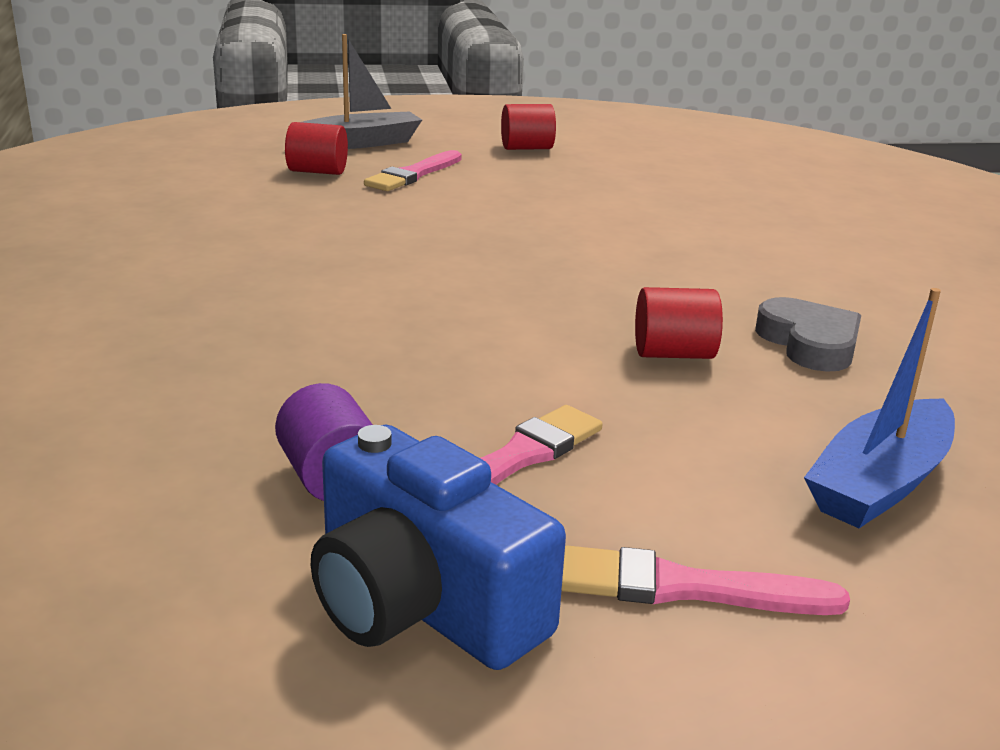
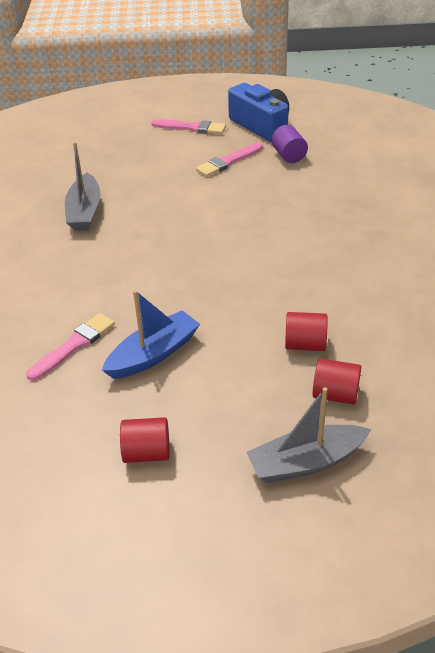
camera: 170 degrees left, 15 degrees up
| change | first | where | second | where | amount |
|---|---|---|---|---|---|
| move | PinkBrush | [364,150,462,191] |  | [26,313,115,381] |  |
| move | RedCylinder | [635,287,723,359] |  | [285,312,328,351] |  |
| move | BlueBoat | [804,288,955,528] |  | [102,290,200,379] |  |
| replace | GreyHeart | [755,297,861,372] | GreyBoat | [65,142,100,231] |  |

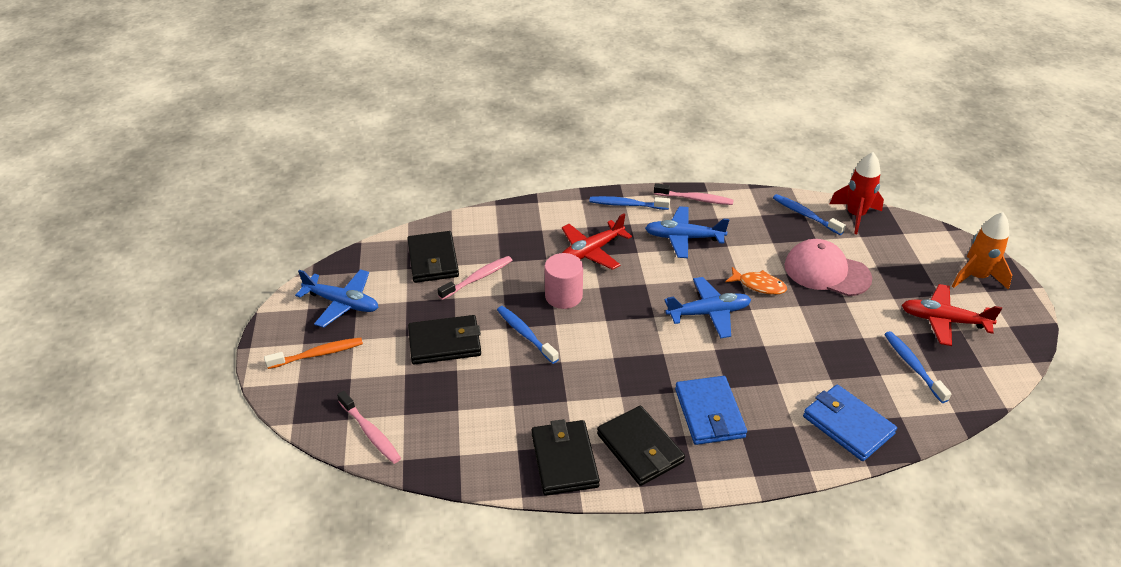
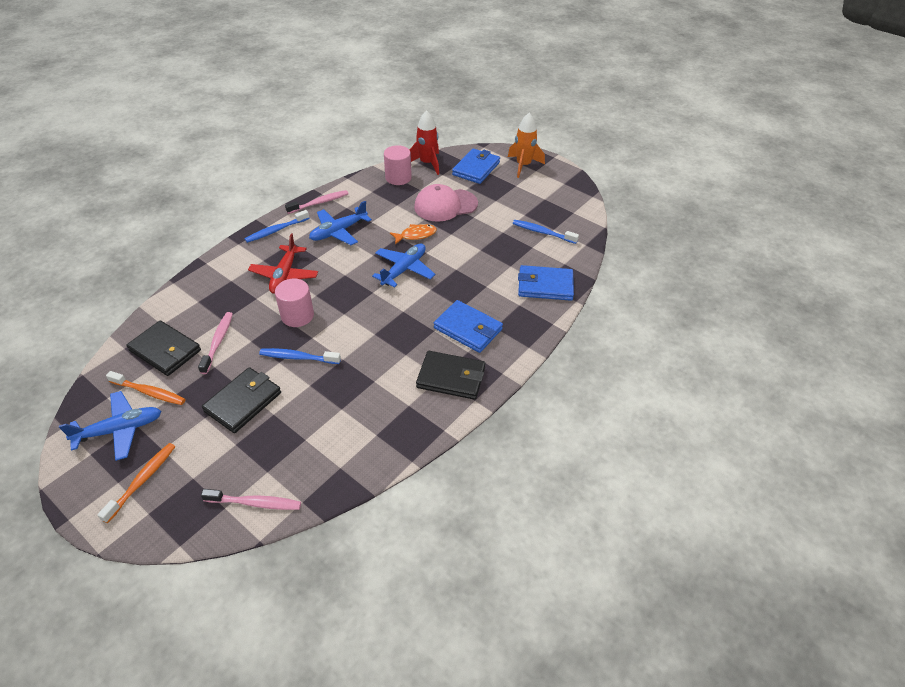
camera: 45 degrees left, 5 degrees up
| change | first | where | second | where | amount |
|---|---|---|---|---|---|
| replace | BlueToothbrush | [773,194,846,235] | PinkCylinder | [384,145,412,185] |  |
| delete | RedPlane | [902,284,1002,346] |  |  |  |
| delete | BlackWallet | [532,419,600,495] |  |  |  |
| insert |  |  | BlueWallet | [452,148,500,184] |  |
| insert |  |  | OrangeToothbrush | [106,371,186,405] |  |

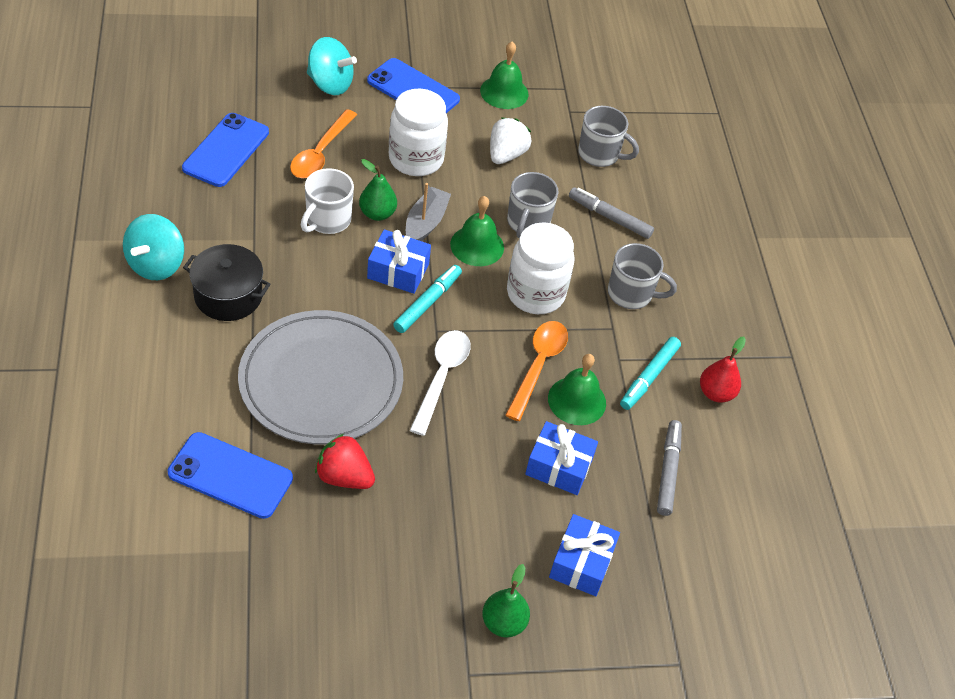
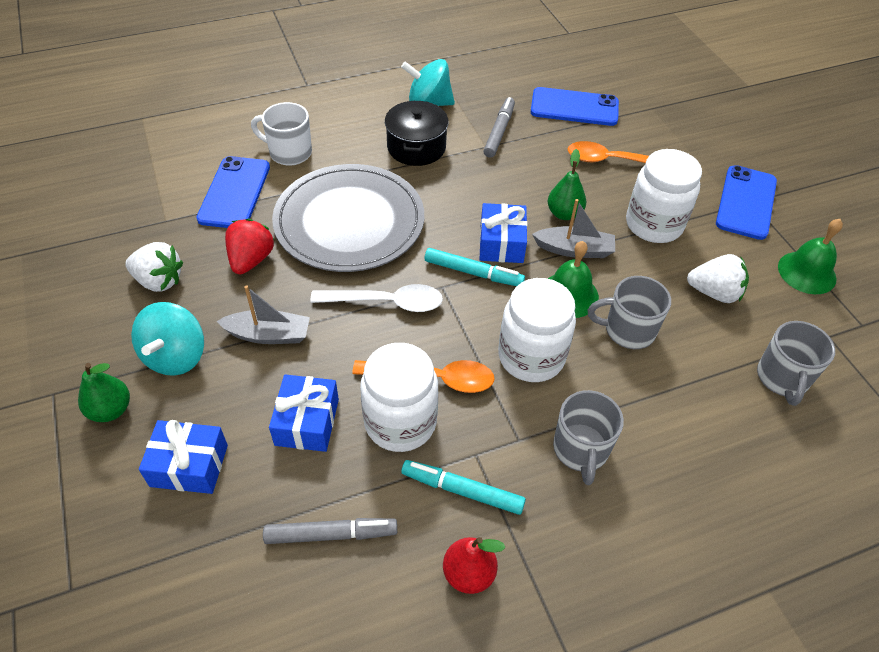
camera: 80 degrees right, 0 degrees up
| change | first | where | second | where | amount |
|---|---|---|---|---|---|
| move | TurquoiseSpinningTop | [307,37,357,95] |  | [131,302,204,376] |  |
| move | WhiteMug | [301,168,354,234] |  | [251,102,312,166] |  |
| move | GreyMarker | [569,187,654,239] |  | [484,97,515,158] |  |
| replace | GreenBell | [548,354,606,425] | WhiteJar | [360,343,438,452] |  |
| insert |  |  | WhiteStrawberry | [125,242,183,292] |  |
| insert |  |  | GreyBoat | [216,285,310,344] |  |

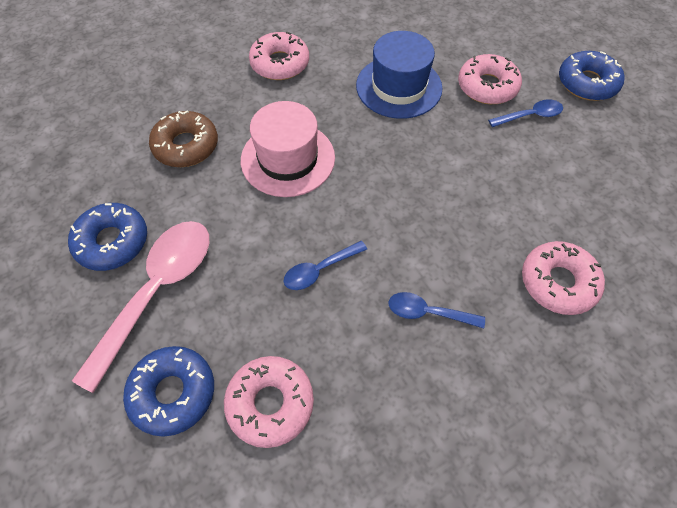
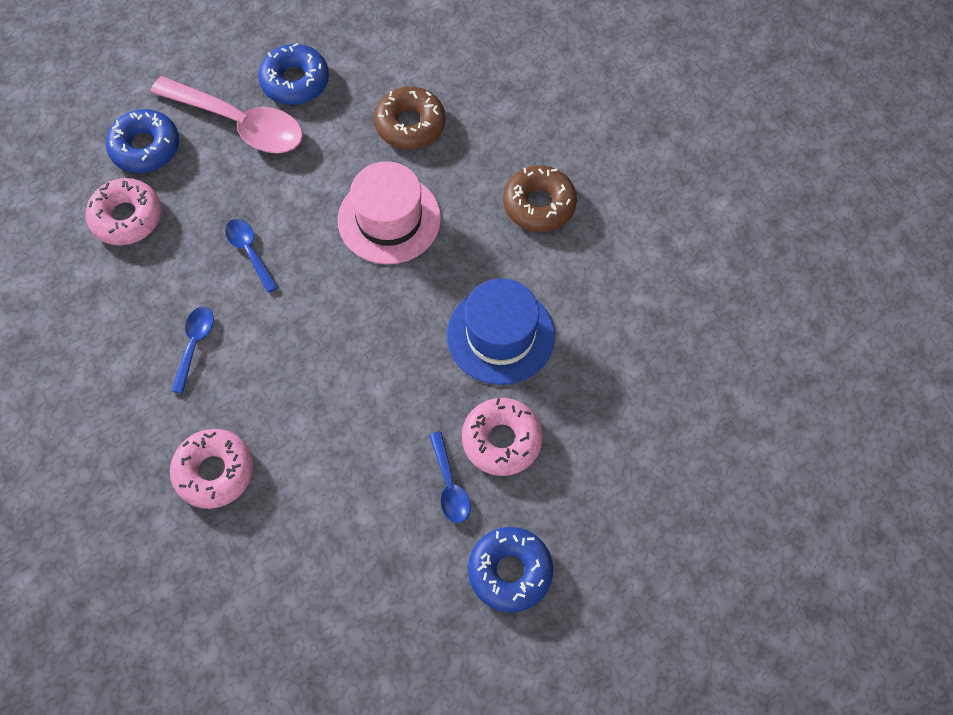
camera: 90 degrees right, 5 degrees up
| change | first | where | second | where | amount |
|---|---|---|---|---|---|
| recolor | PinkDonut | [249,32,309,80] | BrownDonut | [503,165,577,232] |  |

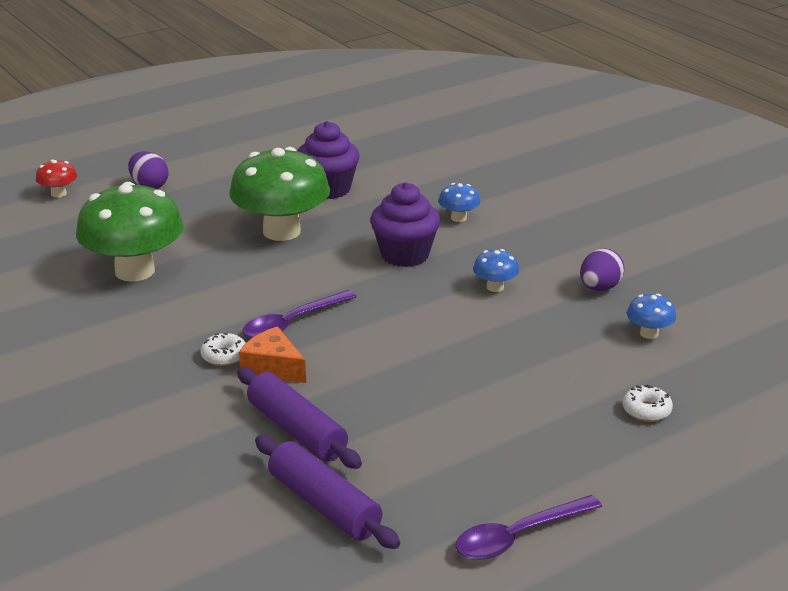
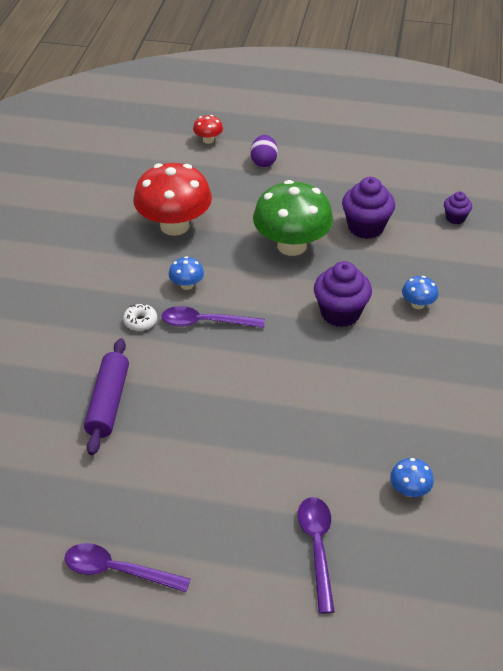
camera: 45 degrees right, 15 degrees up
| change | first | where | second | where | amount |
|---|---|---|---|---|---|
| recolor | GreenMushroom | [76,182,184,282] | RedMushroom | [133,163,212,236] |  |
| delete | PurpleEgg | [580,248,625,291] |  |  |  |
| move | BlueMushroom | [473,249,519,292] |  | [169,256,204,290] |  |
| delete | OrangeCheese | [239,326,306,383] |  |  |  |
| replace | WhiteDonut | [623,385,673,422] | PurpleSpoon | [298,497,335,614] |  |
| delete | PurpleRollingPin | [255,435,400,549] |  |  |  |
| insert |  |  | PurpleCupcake | [444,191,472,224] |  |

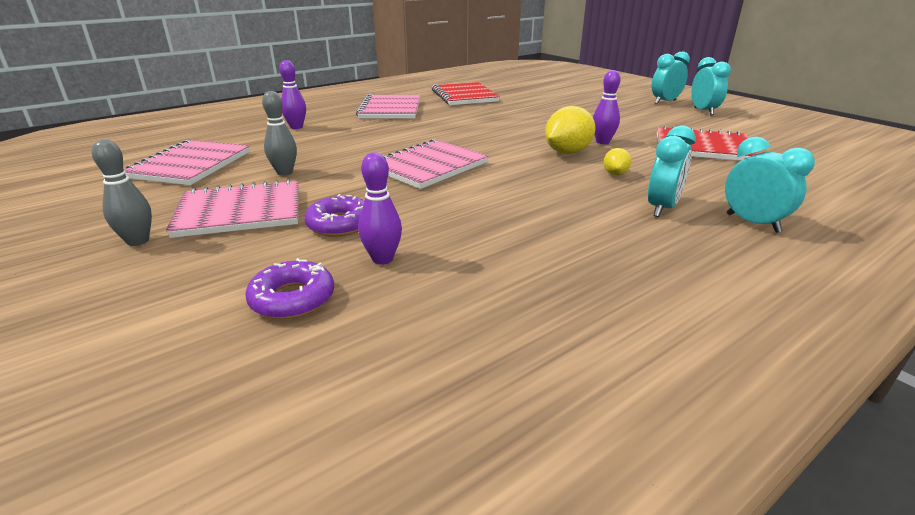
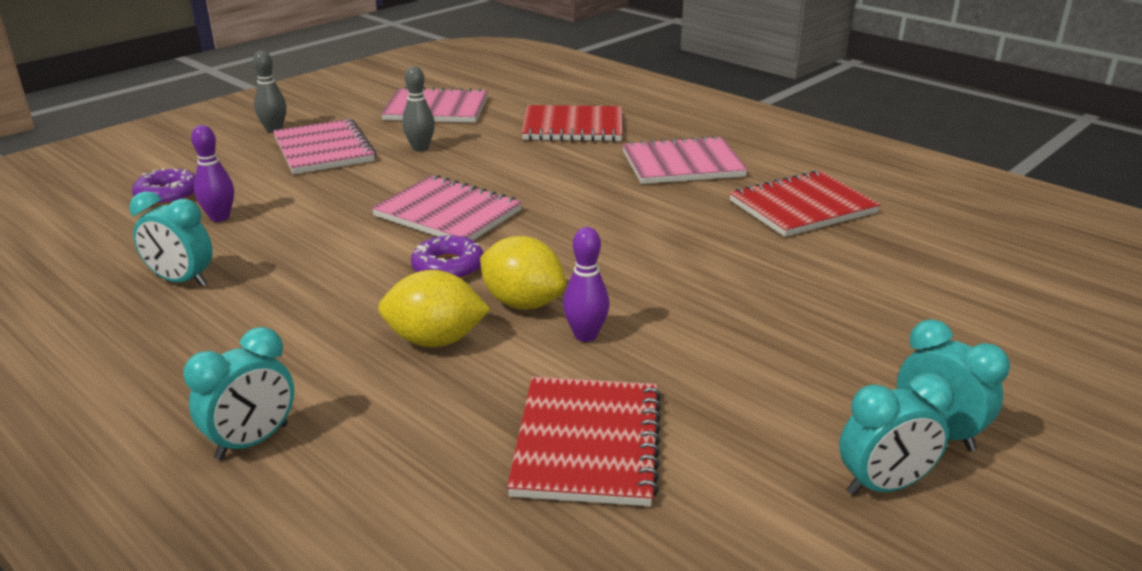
camera: 80 degrees right, 0 degrees up
| change | first | where | second | where | amount |
|---|---|---|---|---|---|
| replace | PurpleBowlingPin | [279,60,306,129] | RedNotebook | [521,105,623,142] |  |
| move | TurquoiseClock | [648,125,696,217] |  | [129,191,213,287] |  |
| resize | YellowLemon | [603,148,631,175] |  | [378,270,490,347] | x1.91 |
| move | PurpleDonut | [304,194,364,236] |  | [411,235,484,279] |  |

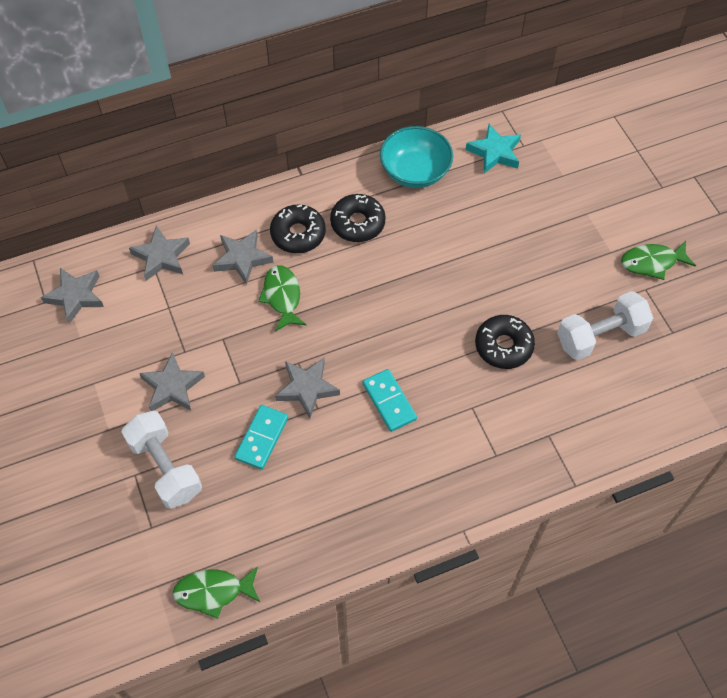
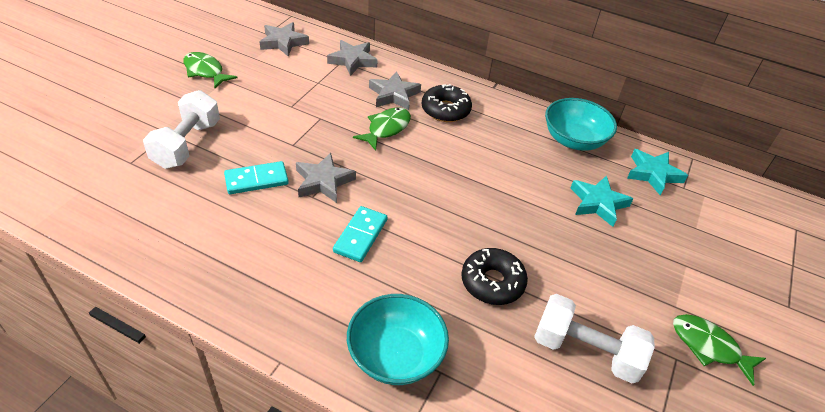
camera: 45 degrees right, 15 degrees down
| change | first | where | second | where | amount |
|---|---|---|---|---|---|
| delete | BlackDonut | [330,194,386,242] |  |  |  |
| delete | GreyStar | [139,352,205,411] |  |  |  |
| move | GreenFish | [173,566,260,619] |  | [183,52,237,88] |  |
| insert |  |  | TurquoiseStar | [571,175,633,227] |  |
| insert |  |  | TurquoiseBowl | [347,294,449,385] |  |

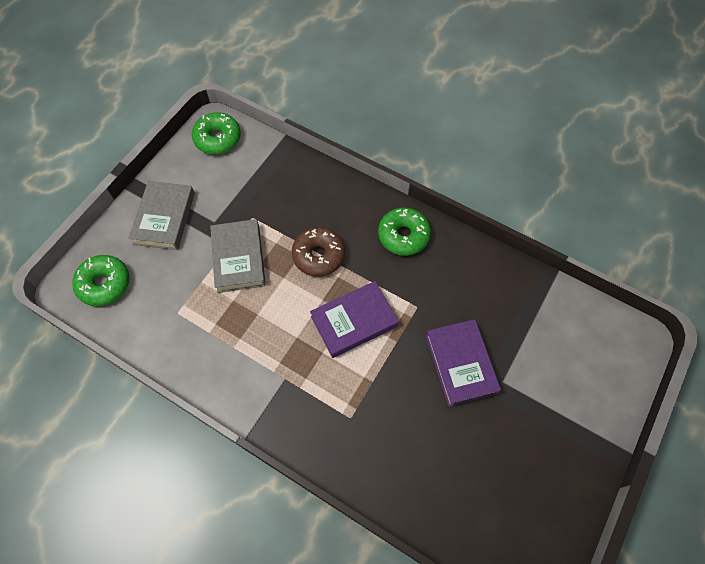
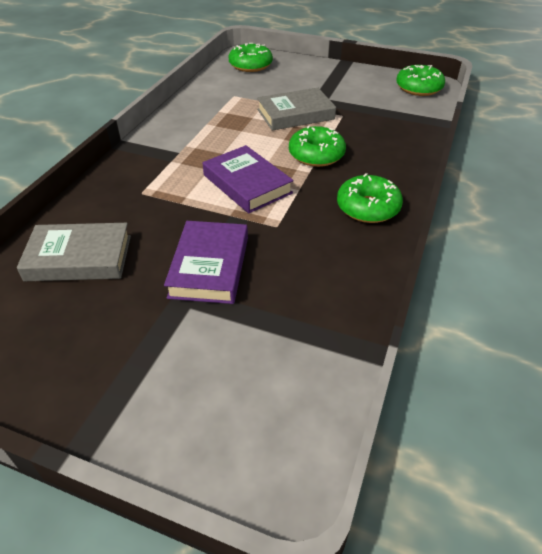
camera: 80 degrees right, 20 degrees down
| change | first | where | second | where | amount |
|---|---|---|---|---|---|
| move | GreyBook | [129,181,195,250] |  | [17,223,131,281] |  |
| recolor | BrownDonut | [292,227,345,277] | GreenDonut | [289,125,346,167] |  |
| rotate | PurpleBook | [426,319,501,406] |  | [164,221,248,304] | 60 degrees counterclockwise |

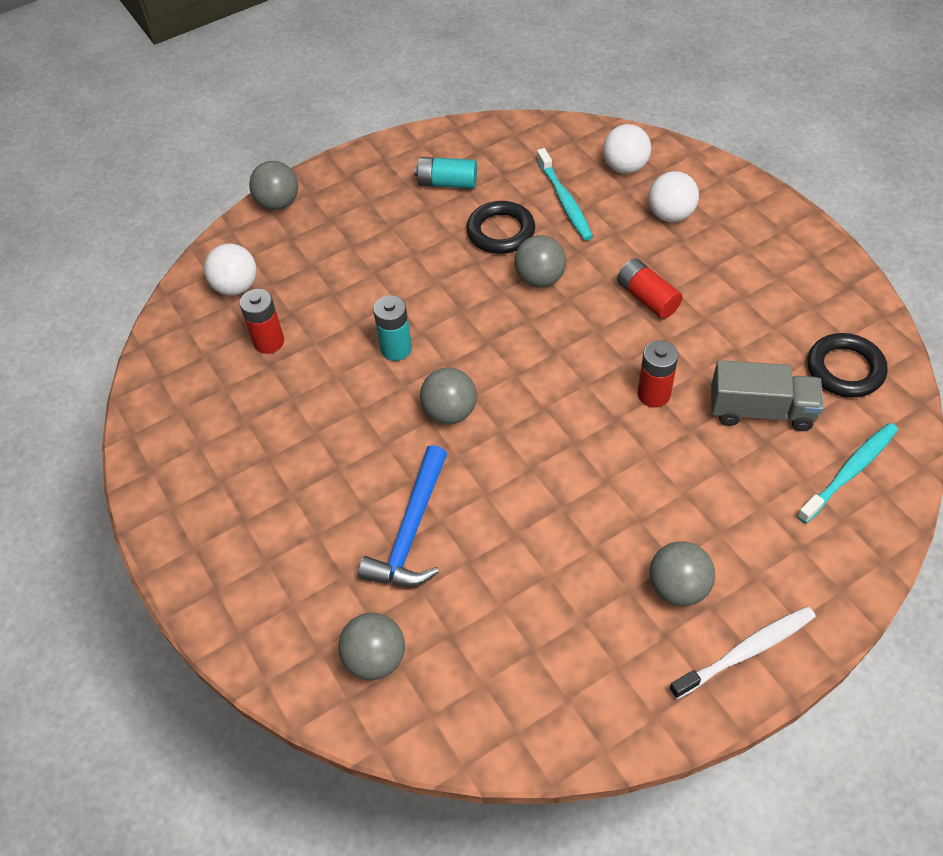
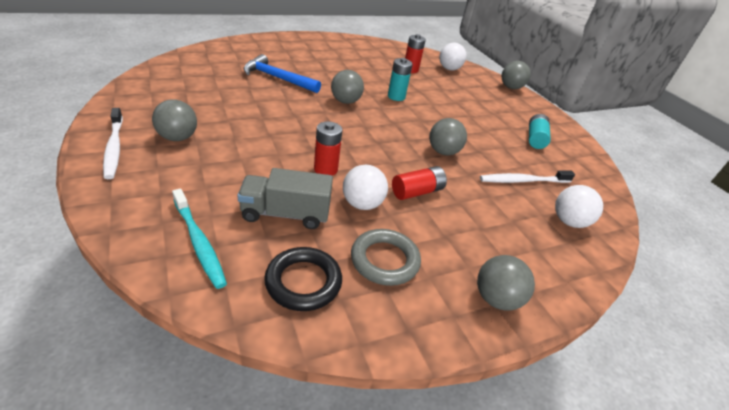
camera: 90 degrees right, 15 degrees down
| change | first | where | second | where | amount |
|---|---|---|---|---|---|
| recolor | TurquoiseToothbrush | [537,148,593,241] | WhiteToothbrush | [480,170,575,183] |  |
| move | WhiteBall | [648,171,699,222] |  | [343,165,388,210] |  |
| delete | BlackRing | [467,201,535,254] |  |  |  |
| rotate | GreyTruck | [711,360,824,431] |  | [237,168,333,229] | 75 degrees clockwise |
| move | GreyBall | [338,613,405,680] |  | [477,255,535,311] |  |
| insert |  |  | GreyRing | [351,229,421,286] |  |

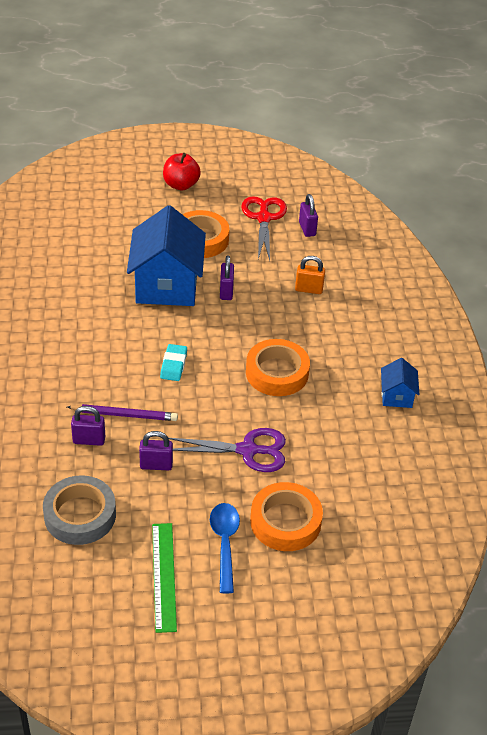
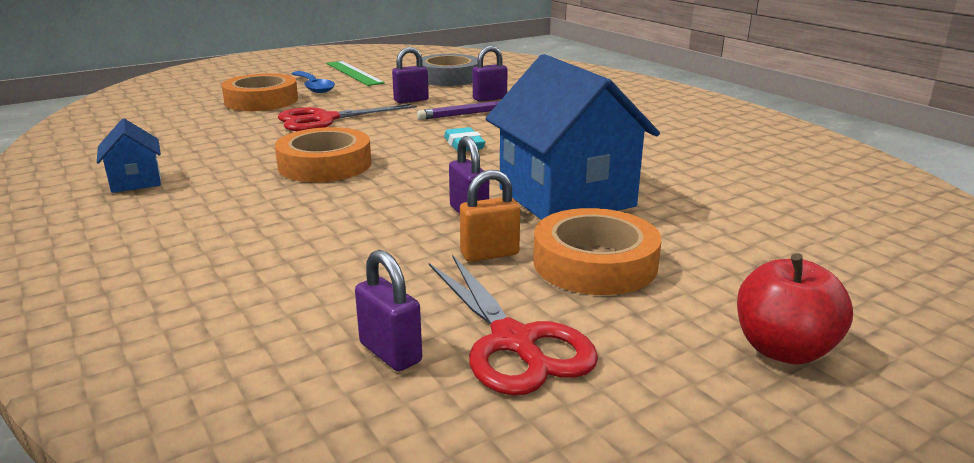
camera: 155 degrees right, 20 degrees down
| change | first | where | second | where | amount |
|---|---|---|---|---|---|
| move | OrangePadlock | [295,256,325,294] |  | [460,170,520,262] |  |
| recolor | PurpleScissors | [169,428,286,472] | RedScissors | [278,104,417,131] |  |

